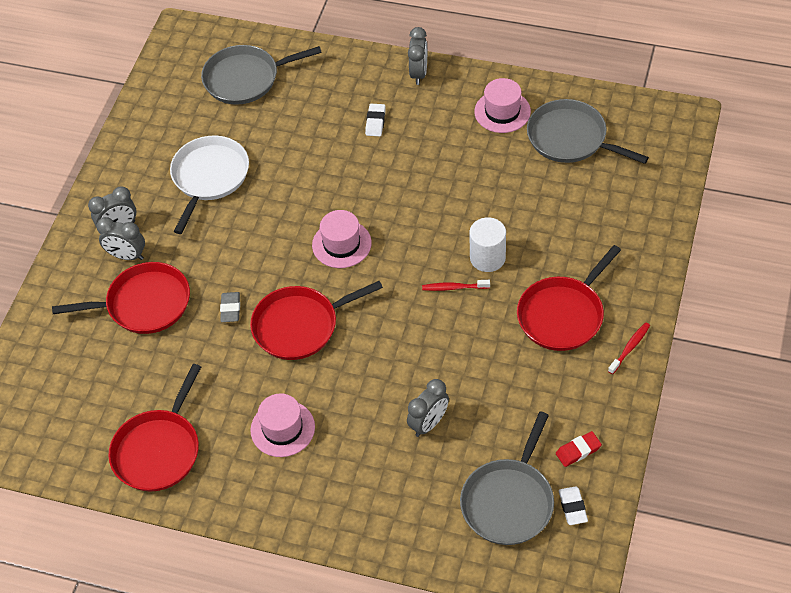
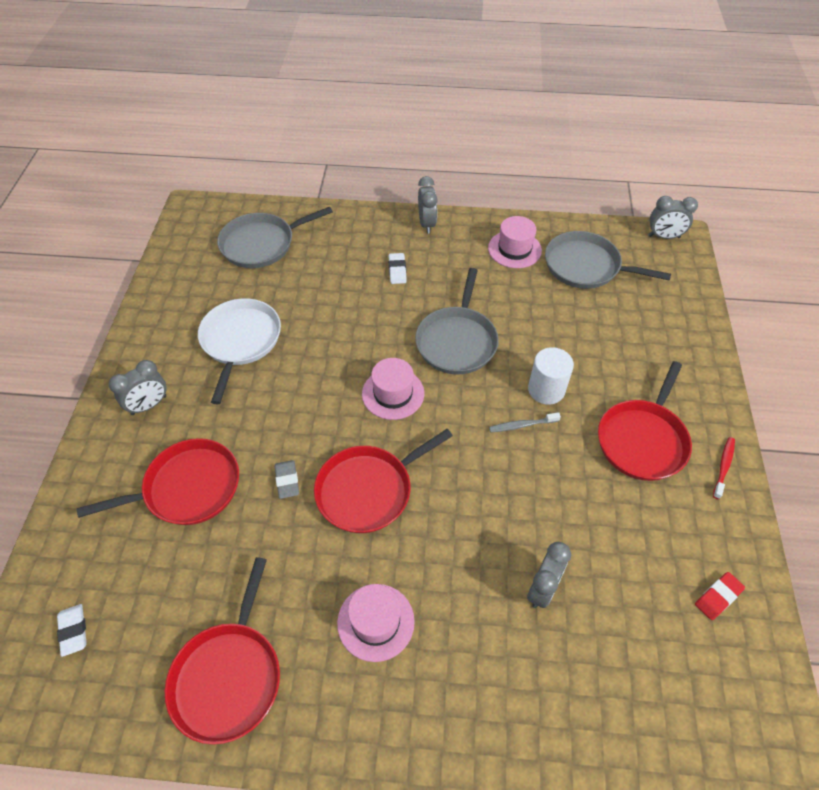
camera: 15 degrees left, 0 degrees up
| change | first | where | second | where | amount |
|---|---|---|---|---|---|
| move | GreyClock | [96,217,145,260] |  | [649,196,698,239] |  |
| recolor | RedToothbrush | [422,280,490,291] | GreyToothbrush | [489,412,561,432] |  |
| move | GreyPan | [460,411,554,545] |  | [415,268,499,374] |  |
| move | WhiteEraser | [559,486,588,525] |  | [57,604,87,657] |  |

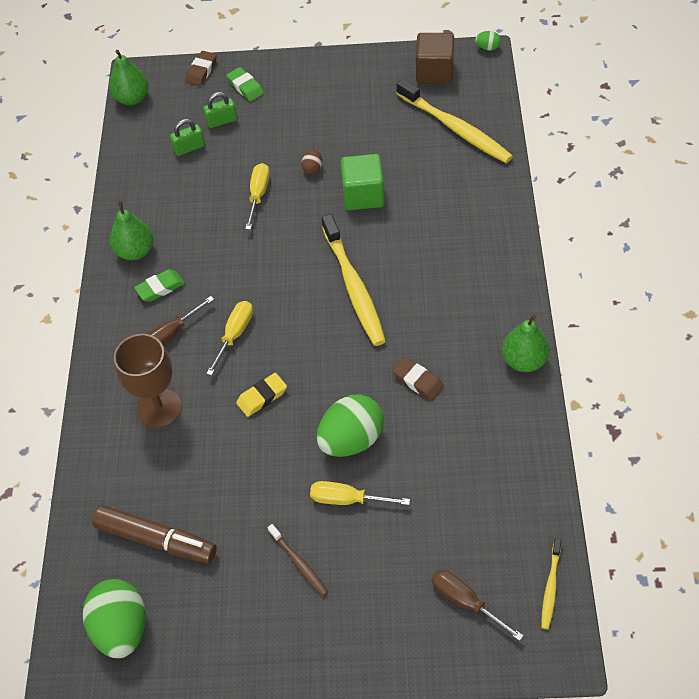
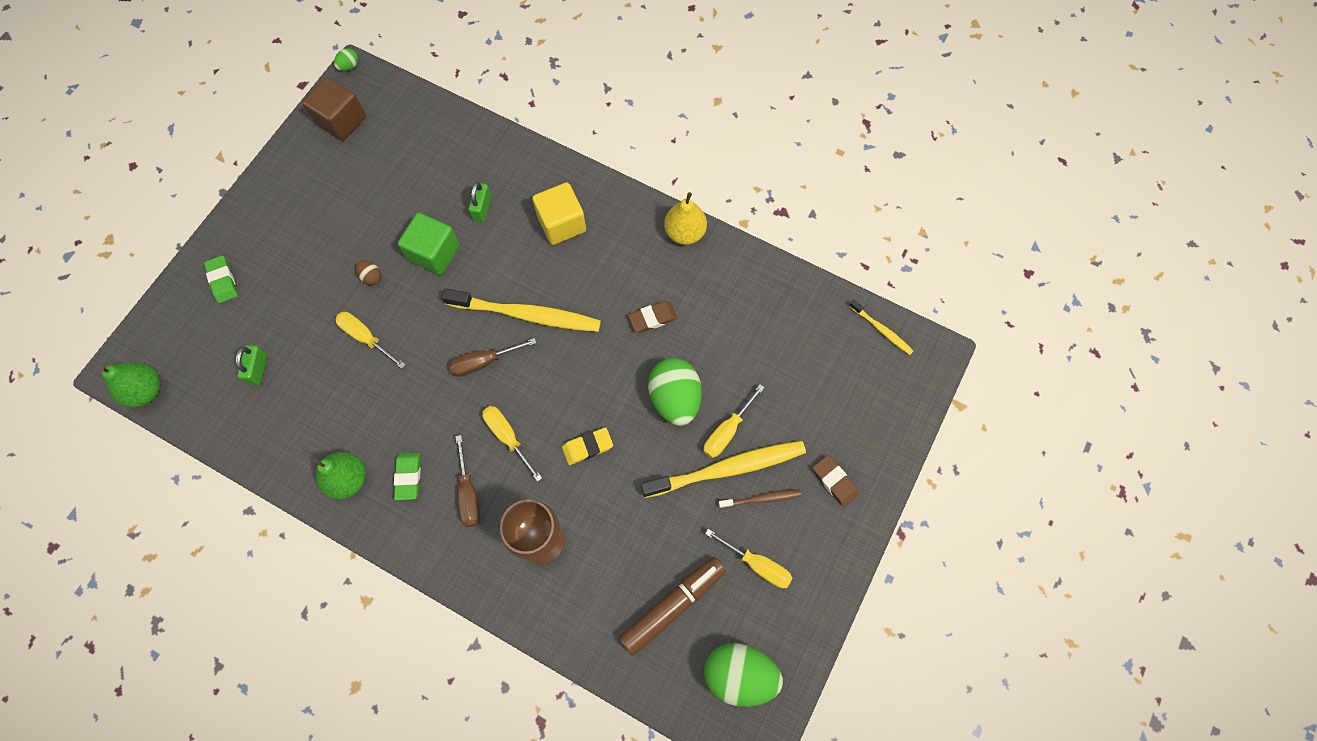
camera: 65 degrees left, 15 degrees up
| change | first | where | second | where | amount |
|---|---|---|---|---|---|
| move | BrownEraser | [185,51,217,86] |  | [813,455,859,507] |  |
| rotate | GreenEraser | [226,67,264,101] |  | [204,256,238,303] | 75 degrees clockwise |
| move | YellowToothbrush | [396,79,513,163] |  | [641,441,806,498] |  |
| move | GreenPadlock | [203,92,237,128] |  | [468,182,491,222] |  |
| recolor | GreenPear | [502,315,550,372] | YellowPear | [664,192,707,245] |  |
| rotate | YellowEraser | [236,373,287,417] |  | [562,427,613,465] | 75 degrees clockwise |
| move | BrownScrewdriver | [431,570,524,641] |  | [449,338,536,377] |  |
| insert |  |  | YellowCube | [532,183,586,245] |  |
| insert |  |  | YellowScrewdriver | [705,529,793,588] |  |

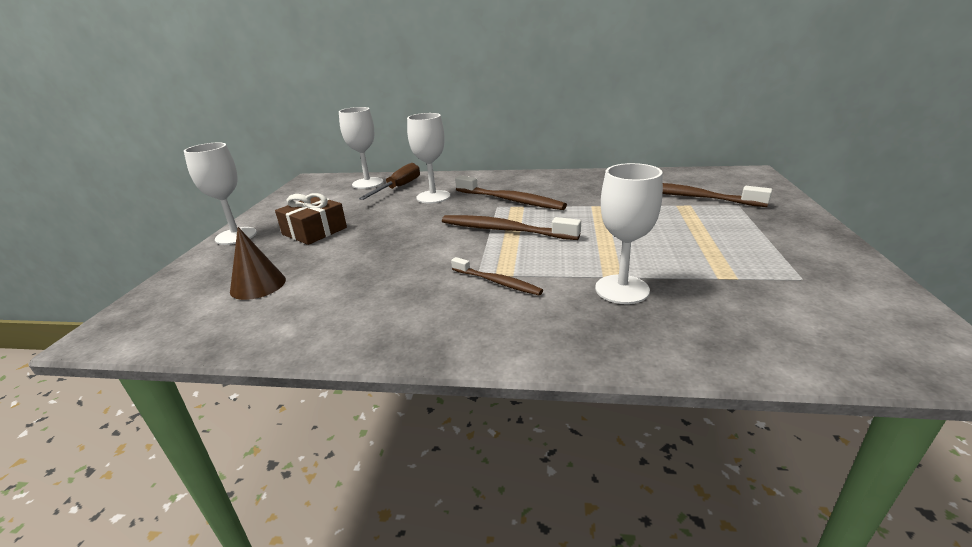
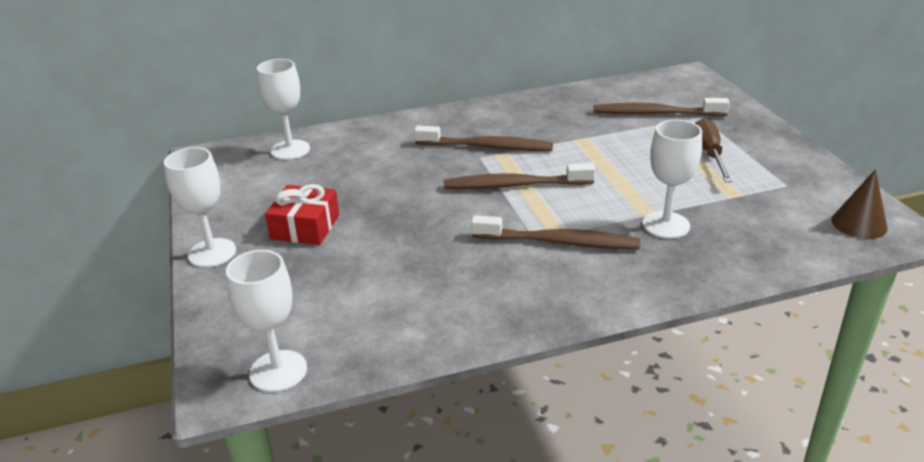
camera: 25 degrees left, 5 degrees up
| change | first | where | second | where | amount |
|---|---|---|---|---|---|
| move | WhiteGoblet | [407,113,450,204] |  | [226,250,307,392] |  |
| move | BrownScrewdriver | [359,163,420,200] |  | [695,118,733,182] |  |
| recolor | BrownGift | [275,193,347,245] | RedGift | [265,184,339,245] |  |
| move | BrownCone | [230,227,286,300] |  | [831,169,888,239] |  |
| resize | BrownToothbrush | [451,257,543,295] |  | [471,215,640,249] | x1.68 |

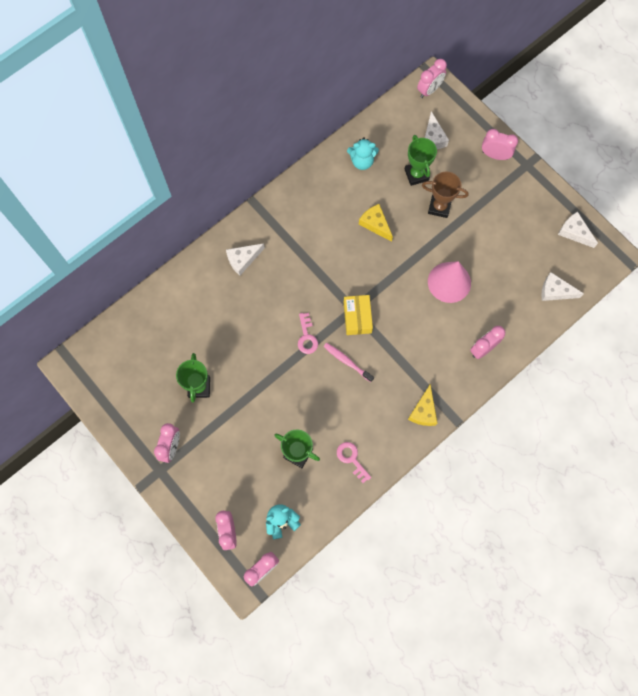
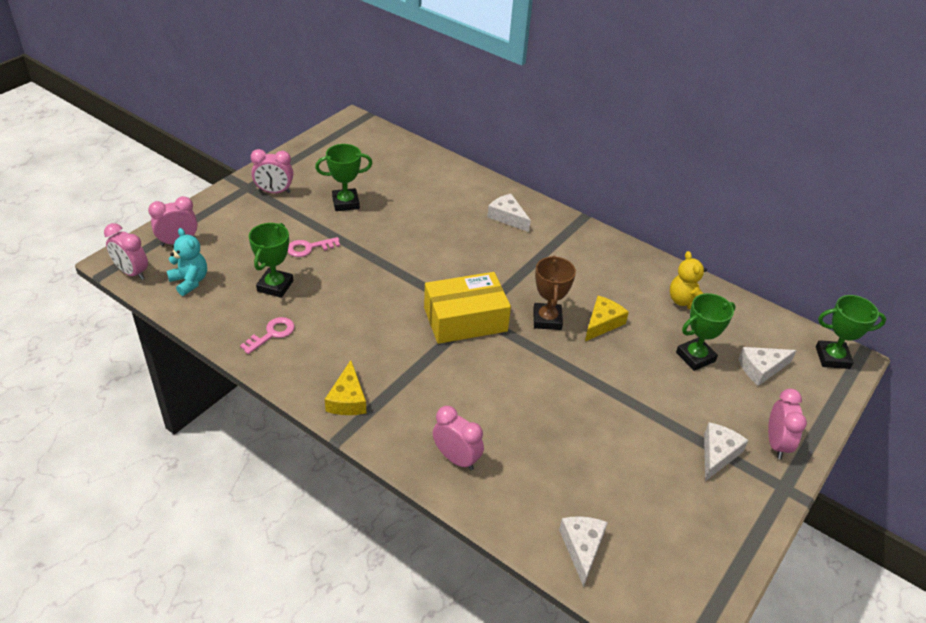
camera: 75 degrees right, 30 degrees down
| change | first | where | second | where | amount |
|---|---|---|---|---|---|
| replace | PinkClock | [417,59,447,98] | GreenTrophy | [816,295,886,369] |  |
| recolor | TurquoiseTeddyBear | [347,137,379,170] | YellowTeddyBear | [670,251,707,309] |  |
| move | BrownTrophy | [422,171,469,218] |  | [533,255,576,330] |  |
| move | WhiteCheese | [558,212,598,248] |  | [704,422,749,481] |  |
| delete | PinkCone | [428,261,471,303] |  |  |  |
| resize | YellowBox | [344,295,373,335] |  | [424,272,511,344] | x1.55 |
| move | PinkKey | [298,313,318,354] |  | [288,237,340,257] |  |
| delete | PinkToothbrush | [324,343,374,382] |  |  |  |
| rotate | YellowCheese | [408,384,437,426] |  | [325,360,366,415] | 90 degrees counterclockwise |

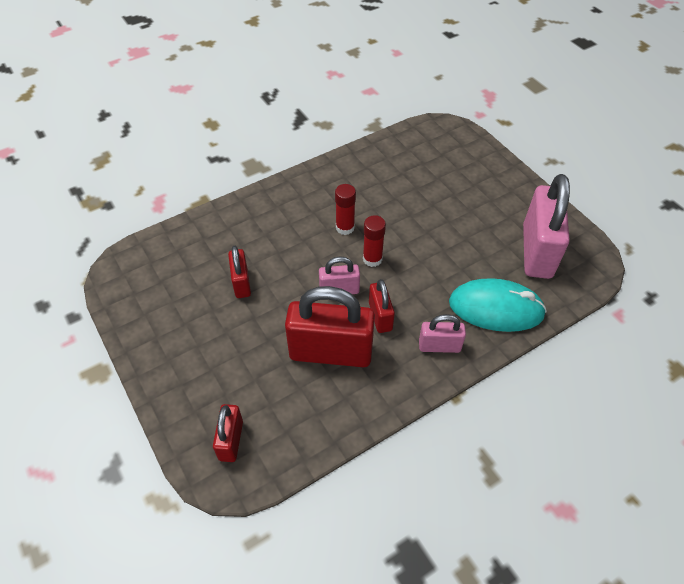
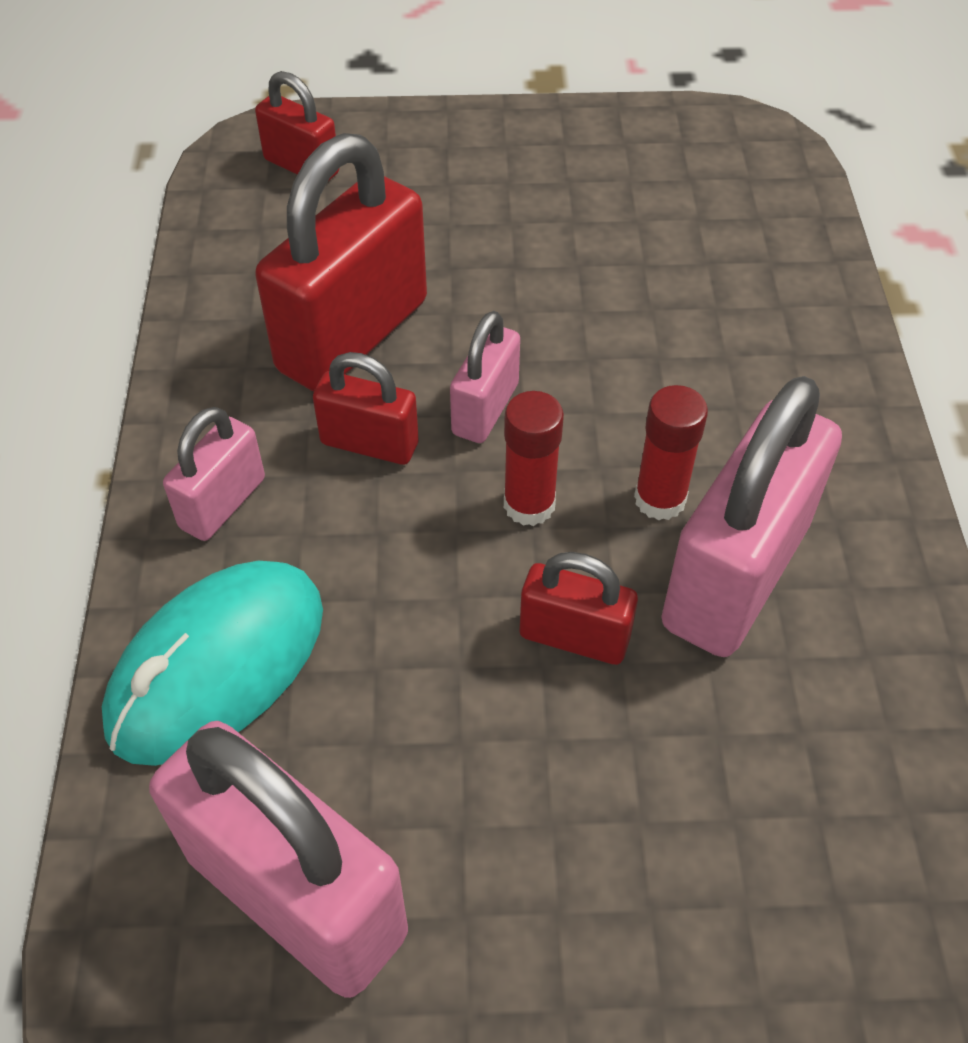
camera: 120 degrees right, 0 degrees up
| change | first | where | second | where | amount |
|---|---|---|---|---|---|
| move | RedPadlock | [228,246,251,298] |  | [520,552,638,665] |  |
| insert |  |  | PinkPadlock | [661,376,842,657] |  |

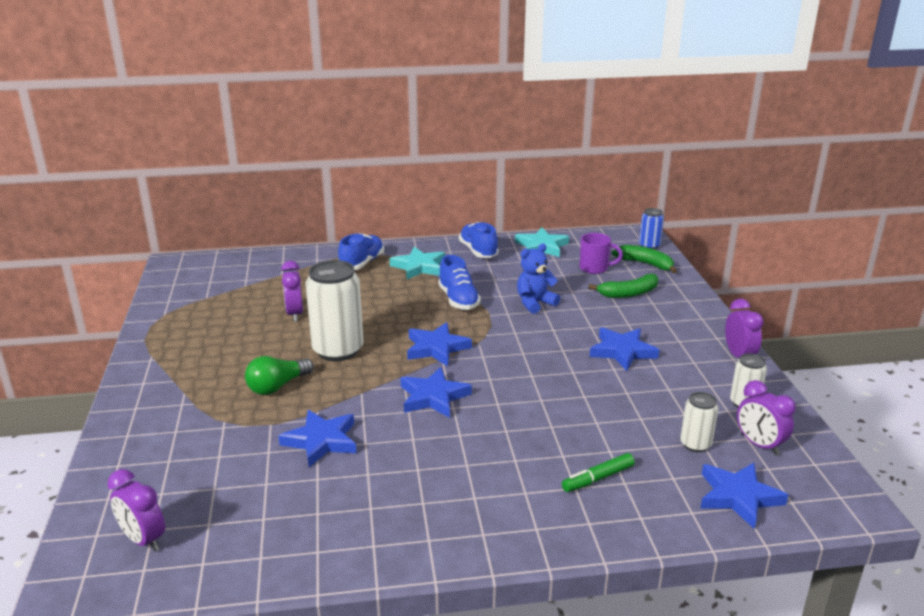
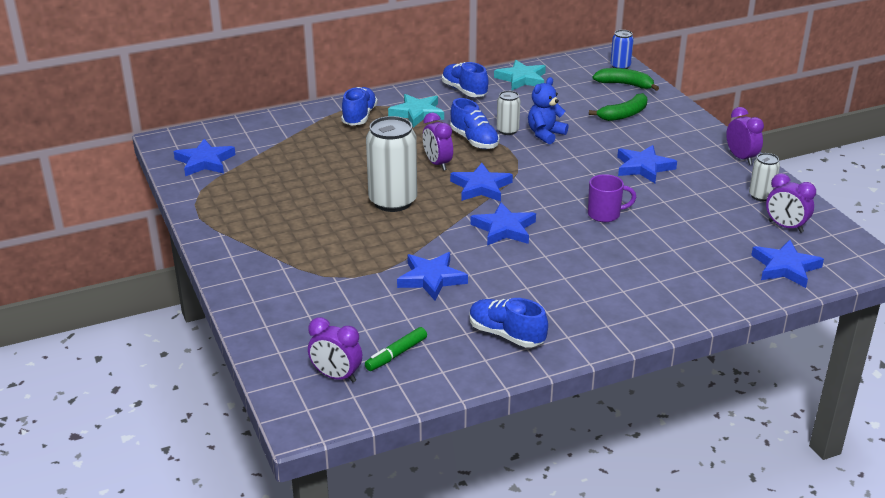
camera: 15 degrees left, 5 degrees up
| change | first | where | second | where | amount |
|---|---|---|---|---|---|
| move | PurpleMug | [580,233,623,274] |  | [588,174,636,222] |  |
| move | PurpleClock | [281,261,303,322] |  | [423,113,453,171] |  |
| delete | GreenLightBulb | [245,356,314,395] |  |  |  |
| move | WhiteCan | [680,392,719,452] |  | [497,91,521,135] |  |
| move | GreenMarker | [562,453,635,492] |  | [365,327,427,371] |  |
| insert |  |  | BlueStar | [174,139,236,176] |  |
| insert |  |  | BlueShoe | [469,298,548,348] |  |

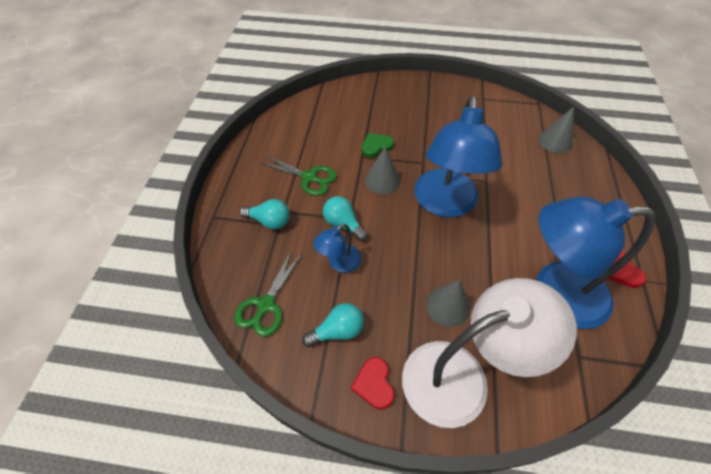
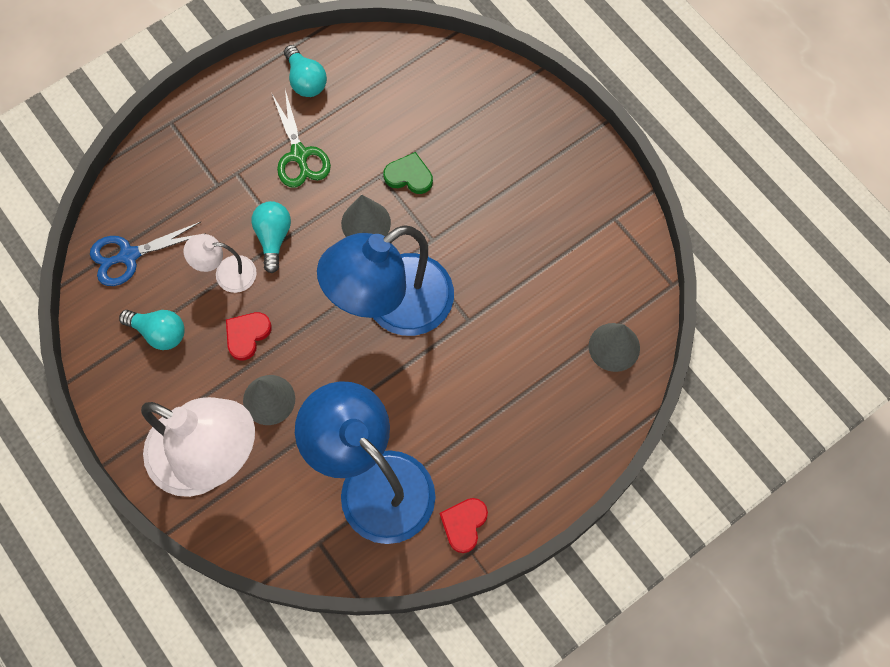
camera: 45 degrees right, 15 degrees up
| change | first | where | second | where | amount |
|---|---|---|---|---|---|
| move | TurquoiseLightBulb | [239,199,290,230] |  | [284,45,327,97] |  |
| recolor | BlueLamp | [313,223,362,273] | WhiteLamp | [184,234,257,293] |  |
| recolor | GreenScissors | [234,250,303,337] | BlueScissors | [90,222,206,286] |  |
| move | RedHeart | [351,357,394,409] |  | [226,312,272,360] |  |

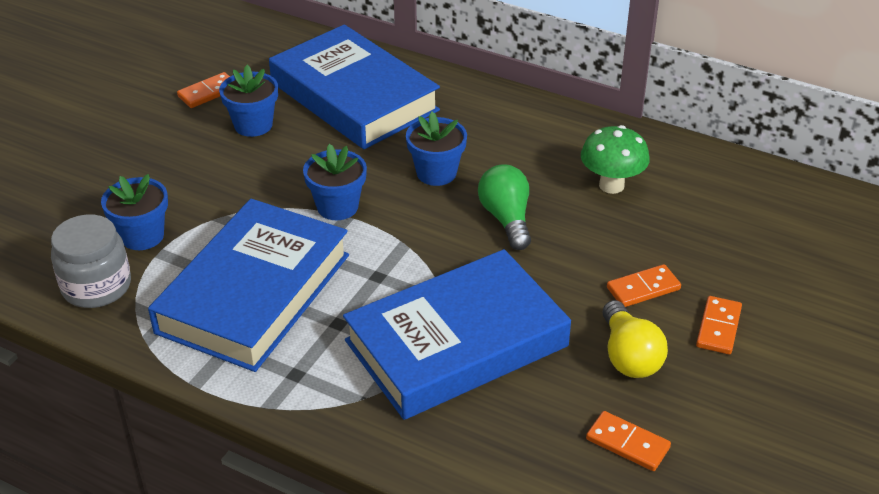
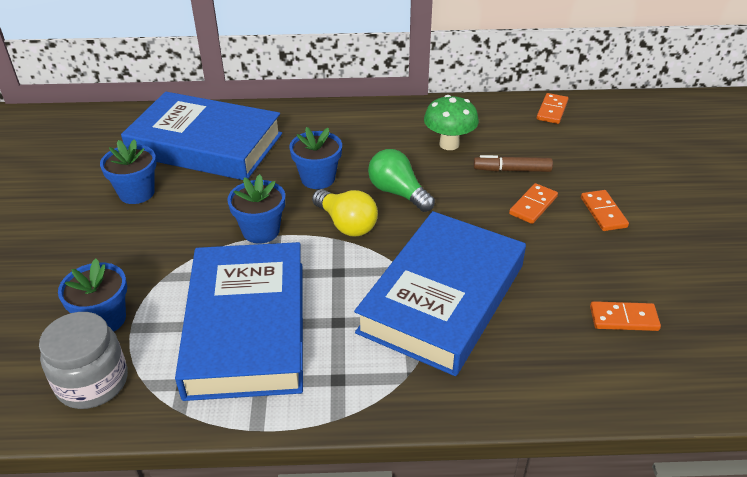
camera: 30 degrees left, 0 degrees up
| change | first | where | second | where | amount |
|---|---|---|---|---|---|
| move | OrangeDomino | [177,72,230,108] |  | [537,93,568,124] |  |
| move | YellowLightBulb | [602,300,668,378] |  | [312,189,378,236] |  |
| insert |  |  | BrownMarker | [473,155,553,172] |  |

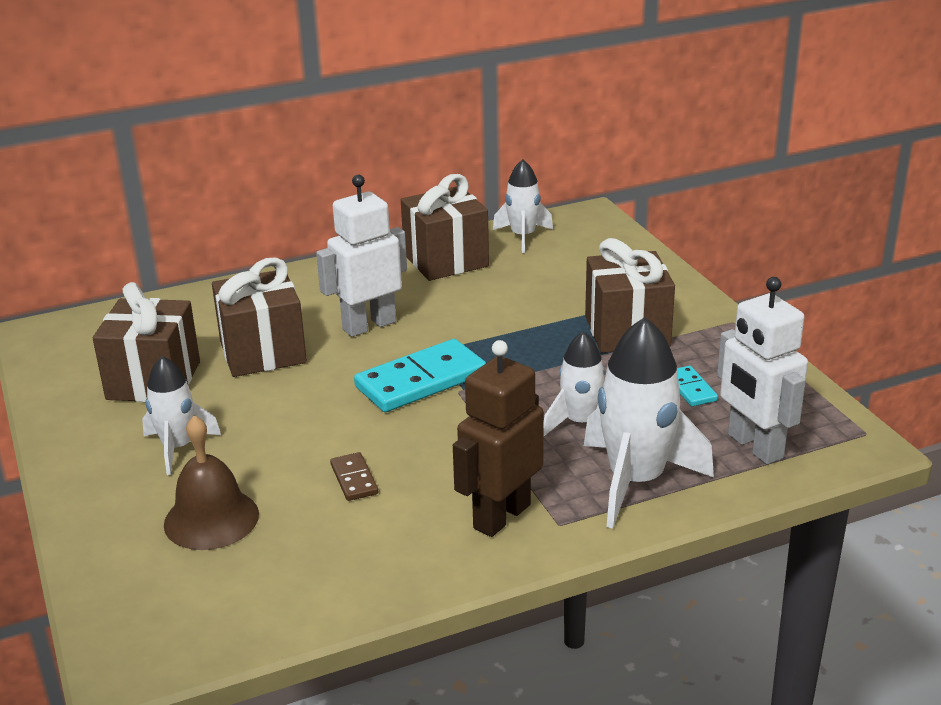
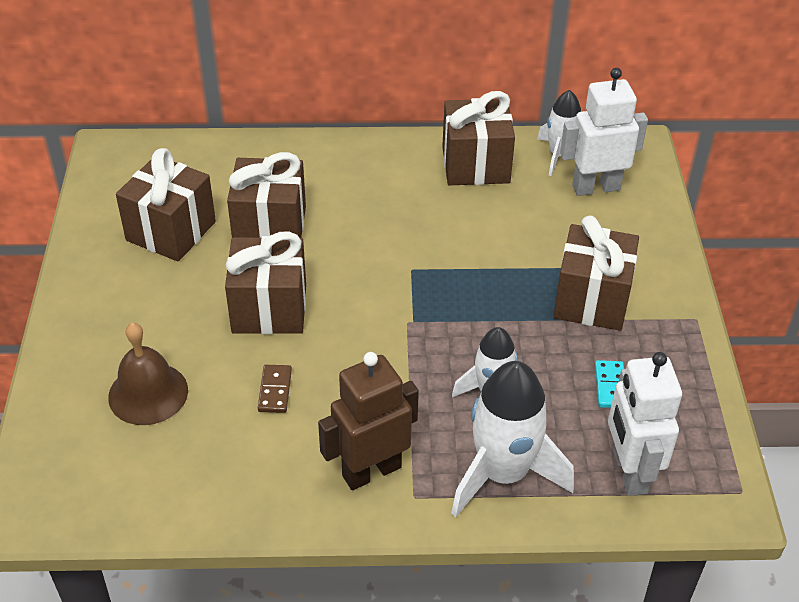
camera: 20 degrees right, 15 degrees up
| change | first | where | second | where | amount |
|---|---|---|---|---|---|
| move | WhiteRobot | [316,175,407,337] |  | [560,68,648,196] |  |
| delete | TurquoiseDomino | [354,339,486,412] |  |  |  |
| delete | WhiteRocket | [142,356,221,475] |  |  |  |
| insert |  |  | BrownGift | [225,231,306,334] |  |

